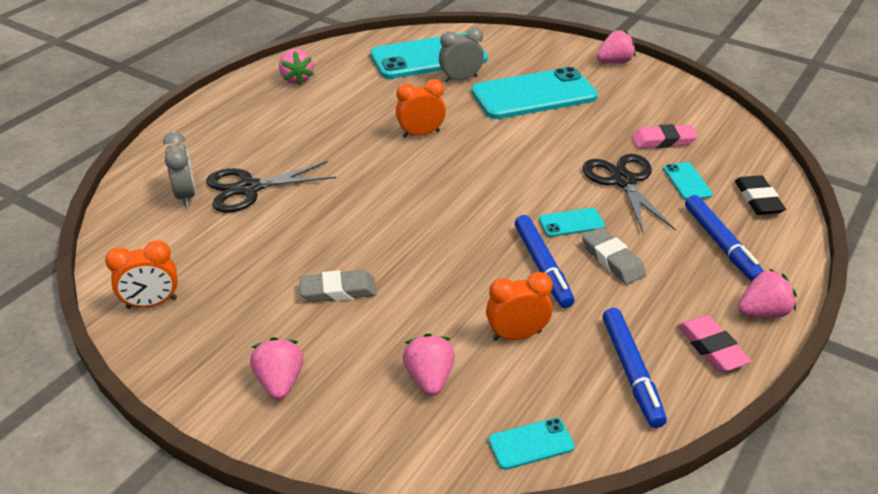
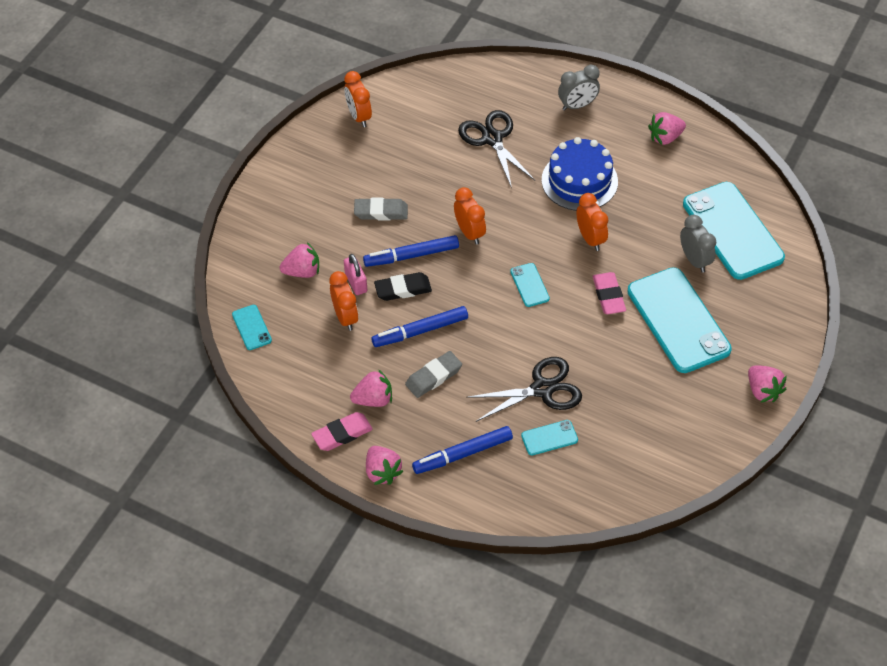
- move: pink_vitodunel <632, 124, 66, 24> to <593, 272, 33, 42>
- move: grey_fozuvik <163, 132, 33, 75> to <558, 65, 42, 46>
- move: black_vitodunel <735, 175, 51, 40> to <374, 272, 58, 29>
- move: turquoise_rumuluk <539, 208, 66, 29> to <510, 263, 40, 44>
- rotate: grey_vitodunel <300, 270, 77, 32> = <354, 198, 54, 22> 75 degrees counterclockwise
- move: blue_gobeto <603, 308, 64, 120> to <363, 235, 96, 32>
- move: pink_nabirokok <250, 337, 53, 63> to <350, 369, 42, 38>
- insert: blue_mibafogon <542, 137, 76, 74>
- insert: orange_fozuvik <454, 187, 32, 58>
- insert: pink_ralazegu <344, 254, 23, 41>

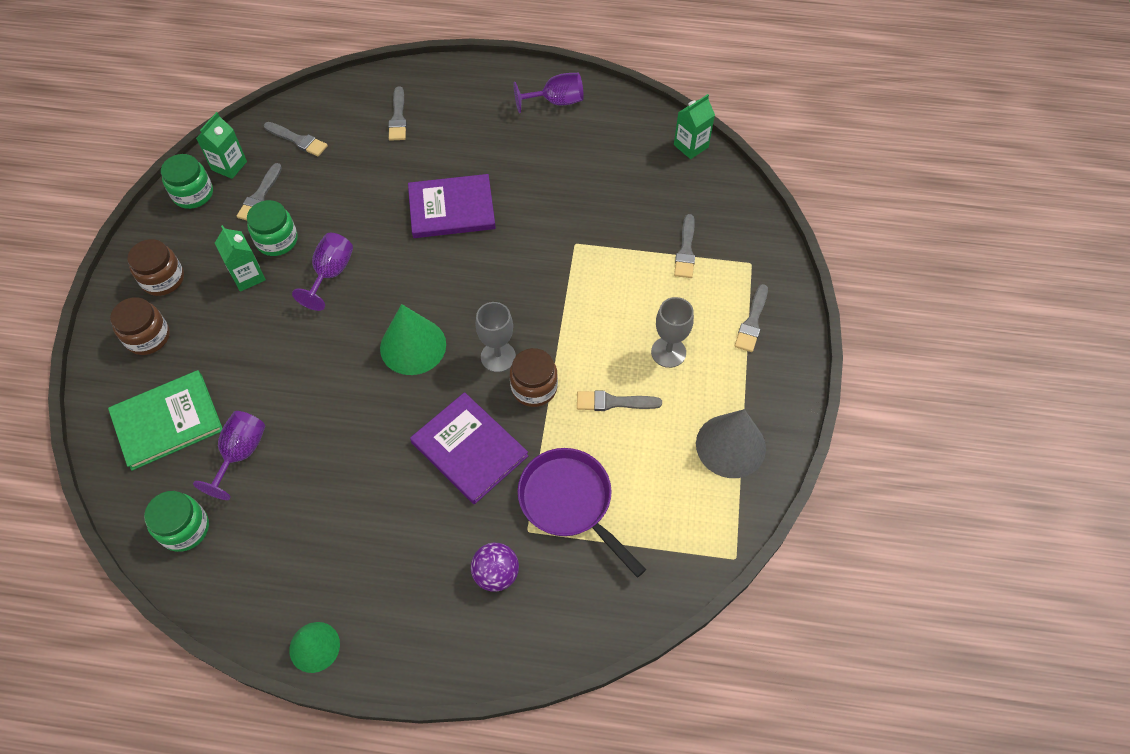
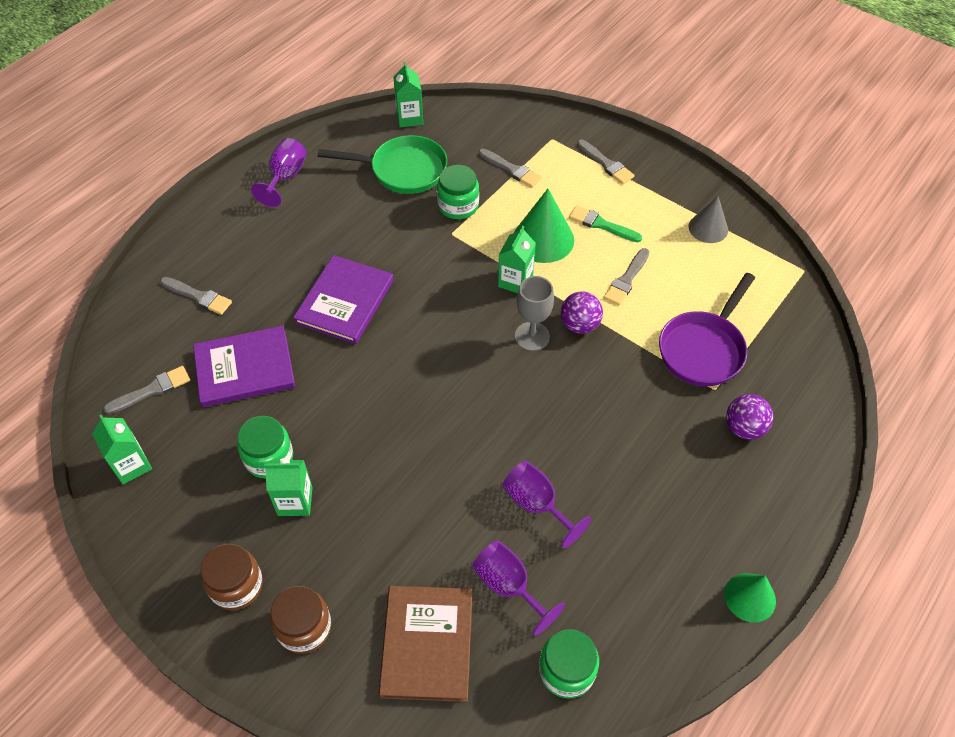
- move: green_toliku <161, 154, 52, 55> to <437, 165, 42, 54>
- delete: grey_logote <237, 163, 45, 58>
- move: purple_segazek <292, 233, 61, 78> to <502, 461, 89, 87>
- replace: grey_segazek <651, 297, 43, 71> to green_logote <569, 205, 73, 37>
- move: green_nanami <380, 304, 66, 71> to <514, 189, 60, 74>
- replace: brown_toliku <510, 348, 48, 59> to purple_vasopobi <561, 292, 42, 42>
- recolor: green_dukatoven <108, 370, 114, 101> to brown_dukatoven <379, 586, 93, 116>
- move: purple_dukatoven <410, 392, 118, 112> to <193, 326, 102, 81>
- resize: grey_nanami <696, 409, 70, 69> = <689, 196, 39, 47> x0.65
- rotate: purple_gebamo <517, 448, 129, 129> = <659, 273, 96, 113> 45 degrees counterclockwise
- insert: green_gebamo <318, 135, 129, 59>
- insert: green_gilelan <498, 226, 38, 67>

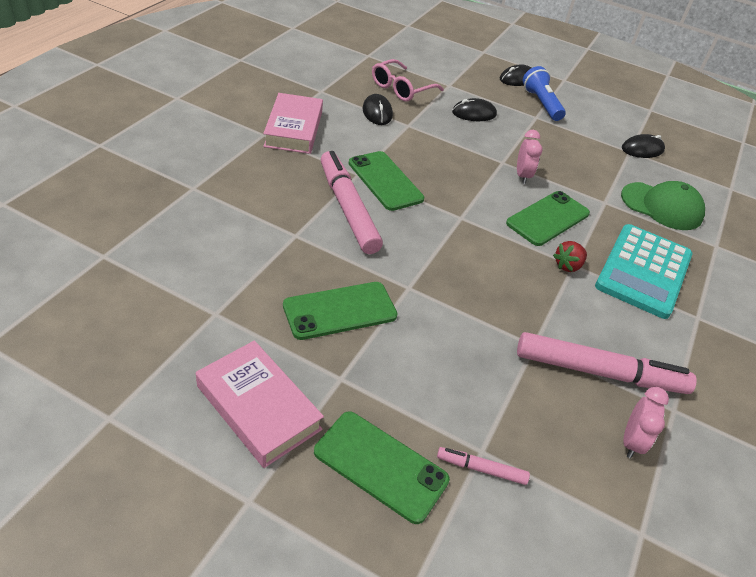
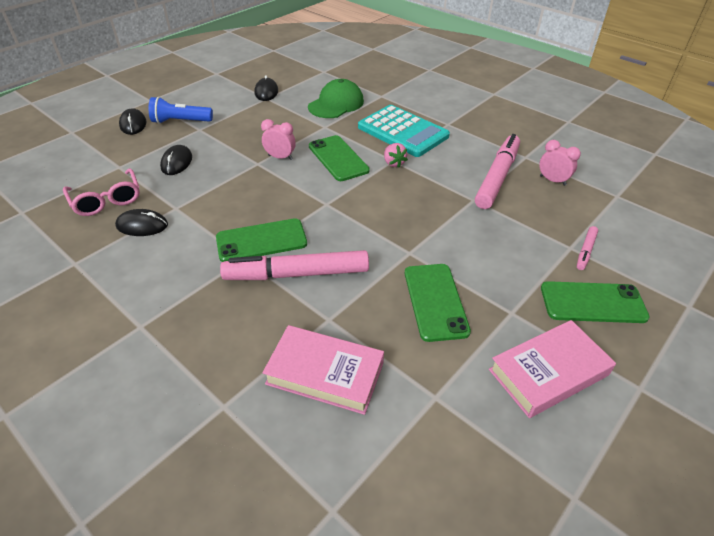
- move: pink_dukatoven <263, 93, 60, 61> to <262, 325, 122, 90>
- recolor: red_nabirokok <553, 241, 34, 31> to pink_nabirokok <384, 143, 24, 25>
- rotate: green_rumuluk <314, 411, 136, 113> = <541, 281, 109, 42> 45 degrees clockwise

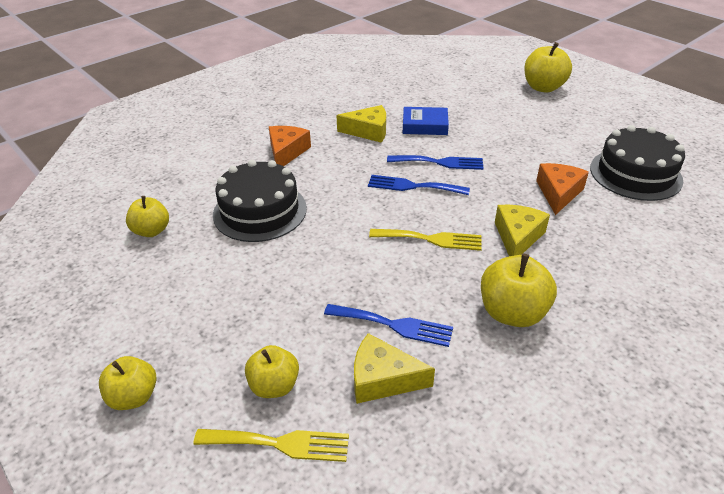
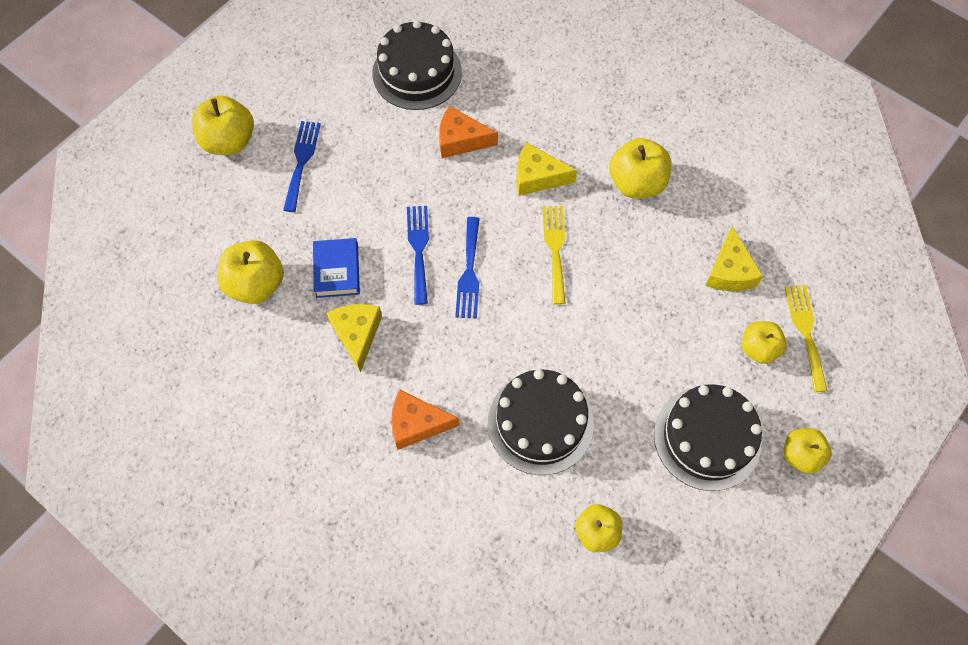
- move: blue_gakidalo <324, 304, 129, 43> to <283, 121, 38, 91>
- insert: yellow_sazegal <217, 240, 67, 64>
- insert: black_mibafogon <654, 384, 108, 107>

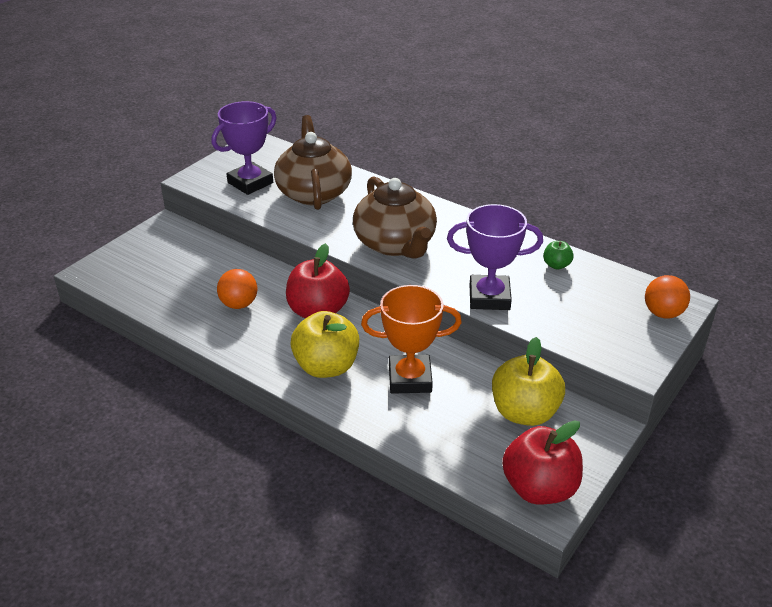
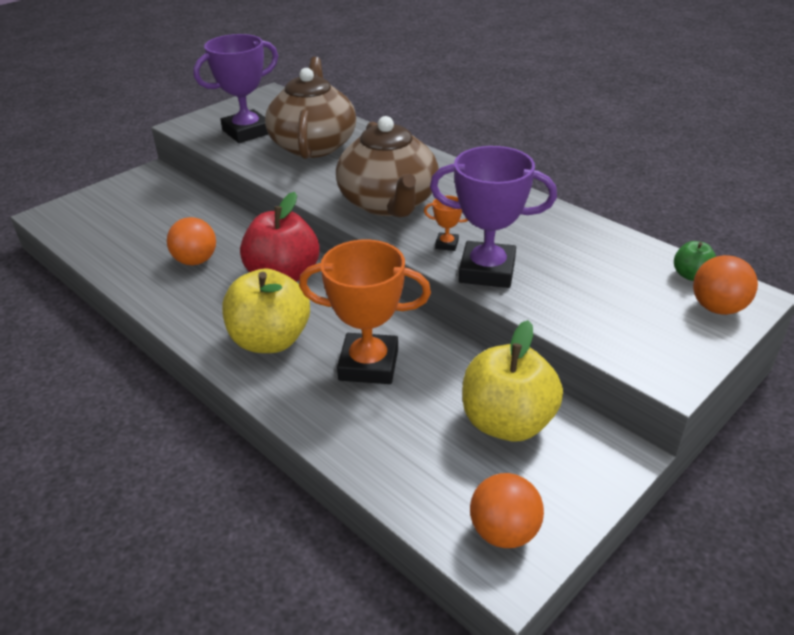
- move: green_sazegal <543, 241, 31, 28> to <674, 241, 42, 40>
- replace: red_sazegal <502, 420, 81, 85> to orange_vasopobi <470, 473, 74, 75>
- insert: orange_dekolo <424, 196, 44, 55>

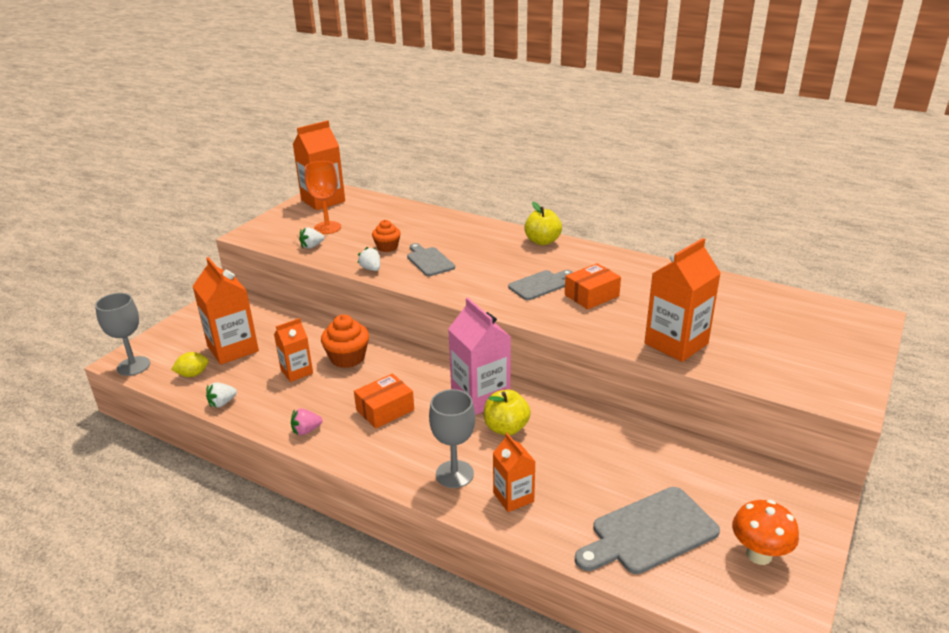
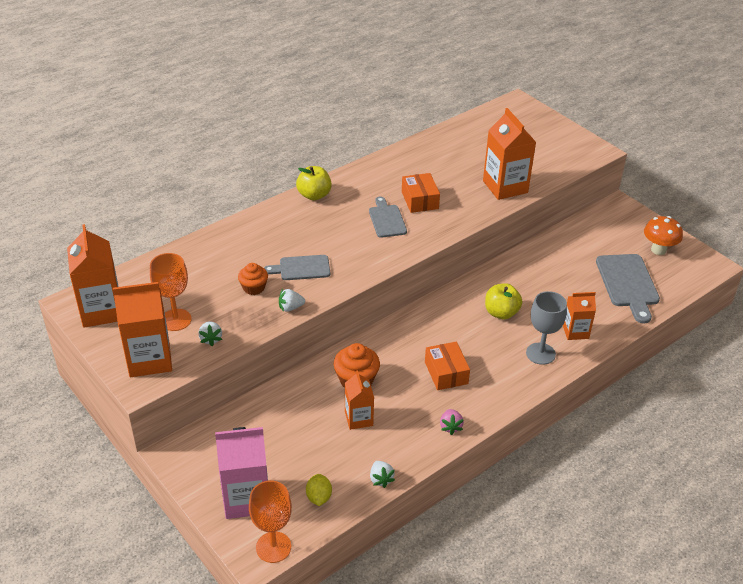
- move: orange_gilelan <192, 257, 67, 108> to <113, 282, 59, 95>
- recolor: grey_segazek <95, 293, 55, 83> to orange_segazek <249, 481, 43, 82>
- move: pink_gilelan <448, 298, 63, 117> to <215, 427, 53, 92>

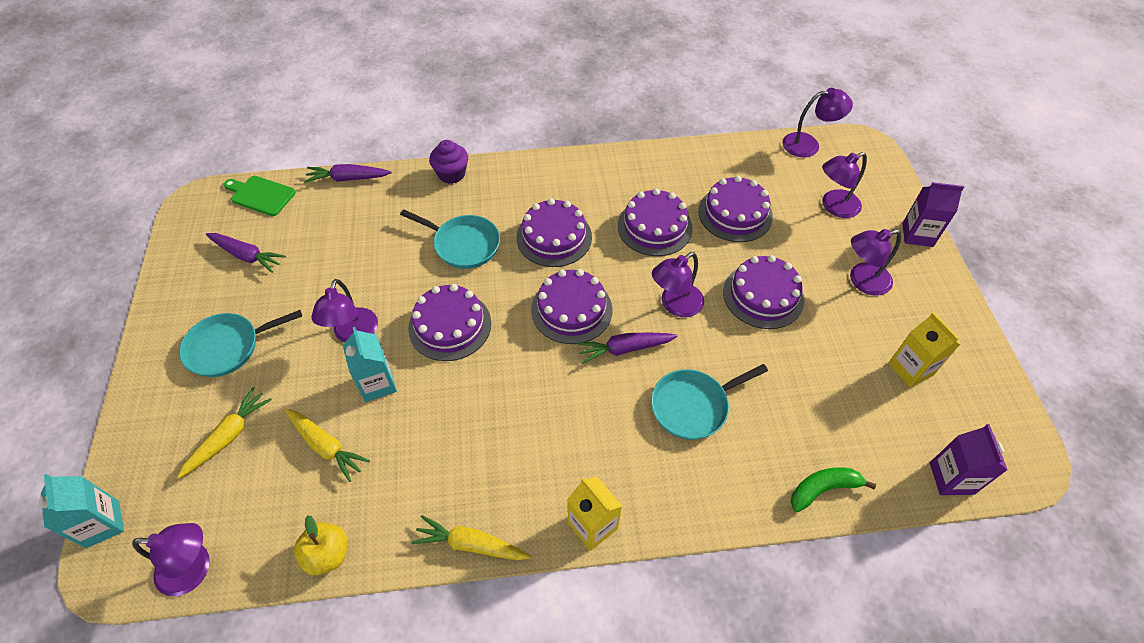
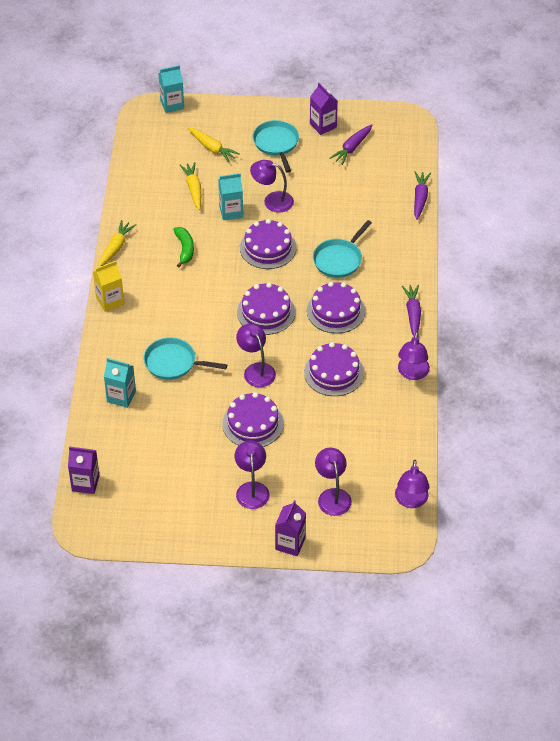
- delete: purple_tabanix <429, 140, 39, 44>
- delete: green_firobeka <223, 176, 73, 40>
- delete: purple_mibafogon <698, 176, 75, 66>
- delete: yellow_gilelan <888, 312, 72, 76>
- move: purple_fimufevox <577, 333, 101, 31> to <402, 285, 19, 52>
- rotate: turquoise_gebamo <651, 364, 117, 76> = <144, 337, 83, 43> 60 degrees counterclockwise
- rotate: yellow_fimufevox <285, 409, 85, 73> = <180, 162, 21, 48> 120 degrees clockwise
- move: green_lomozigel <791, 467, 85, 45> to <173, 227, 21, 40>
- delete: yellow_sazegal <294, 515, 53, 60>
- move: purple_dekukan <132, 523, 78, 74> to <398, 332, 32, 48>
- insert: purple_gilelan <310, 83, 28, 52>
- insert: turquoise_gilelan <104, 358, 32, 50>

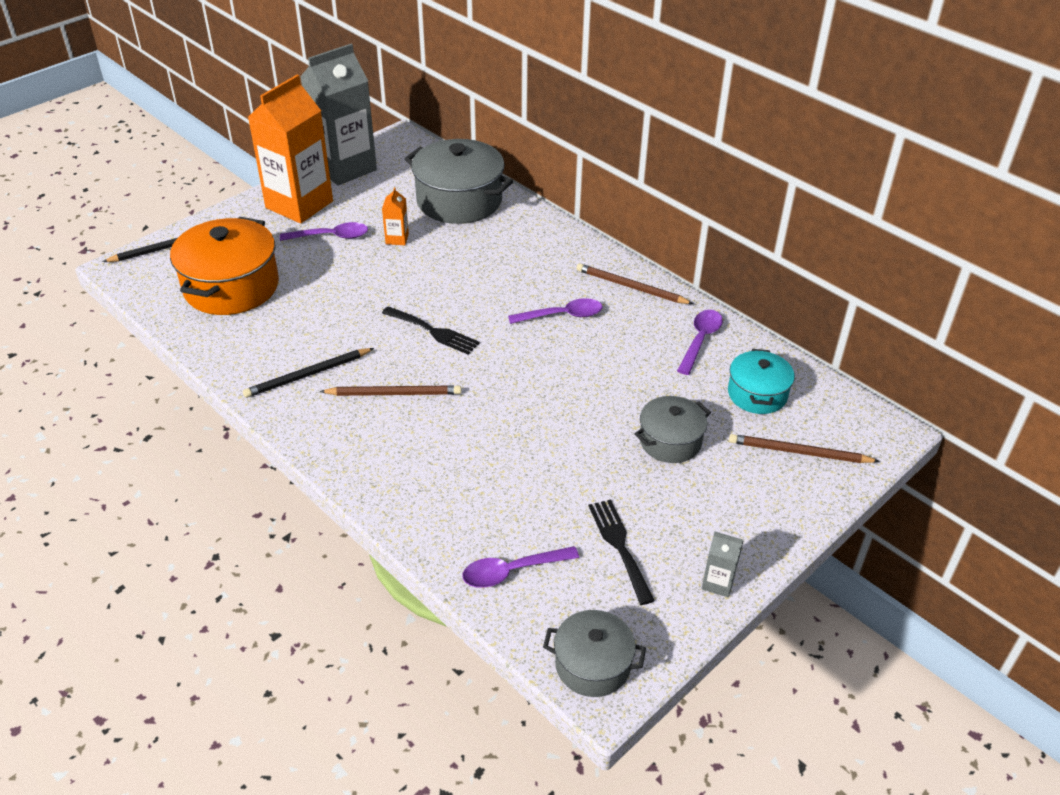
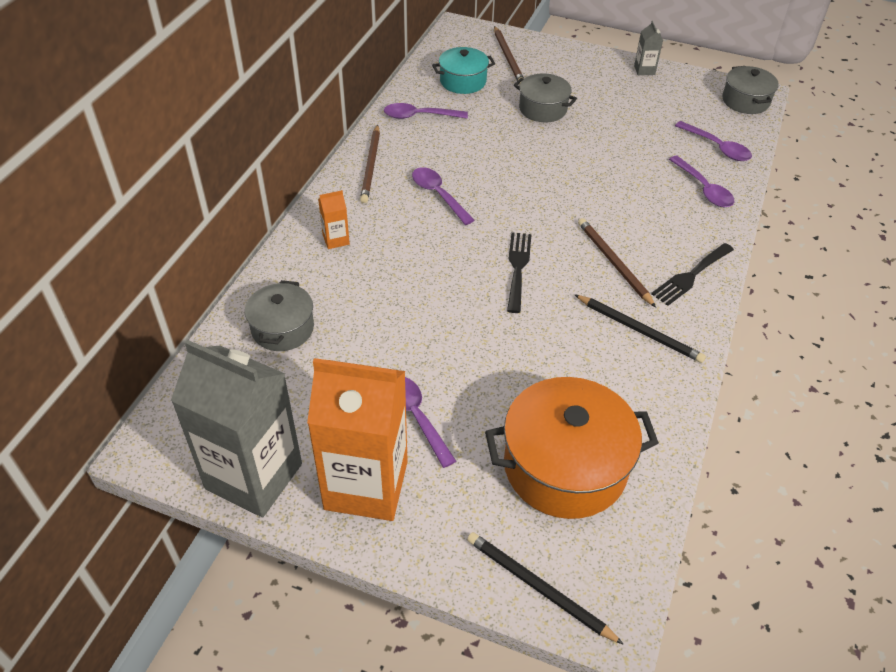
- resize: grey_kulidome <405, 139, 108, 85> = <245, 280, 69, 71> x0.57
- move: orange_gilelan <382, 187, 27, 58> to <318, 190, 32, 59>
- move: black_gakidalo <589, 499, 66, 106> to <651, 243, 83, 63>
- insert: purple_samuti <669, 156, 65, 51>

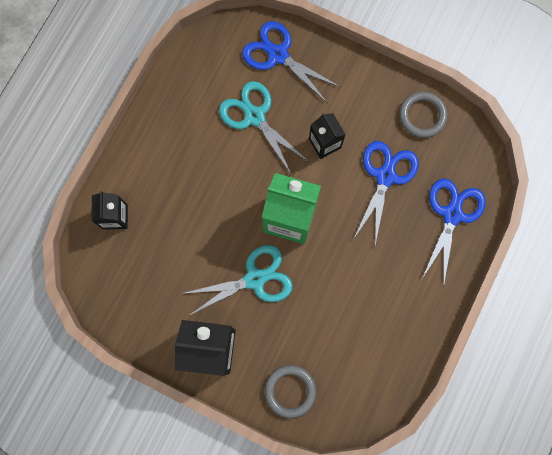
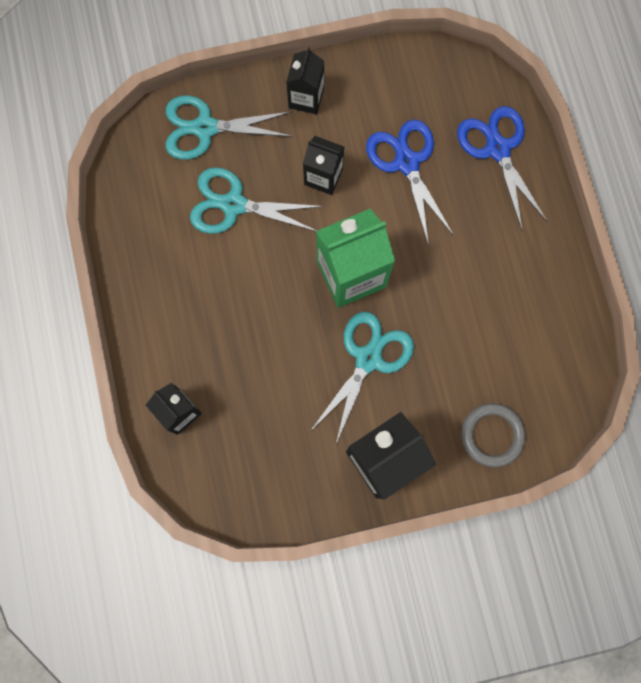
- recolor: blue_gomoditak <242, 21, 98, 81> to turquoise_gomoditak <166, 95, 127, 65>
- delete: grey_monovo <399, 92, 49, 46>
- insert: black_gilelan <286, 47, 38, 67>

